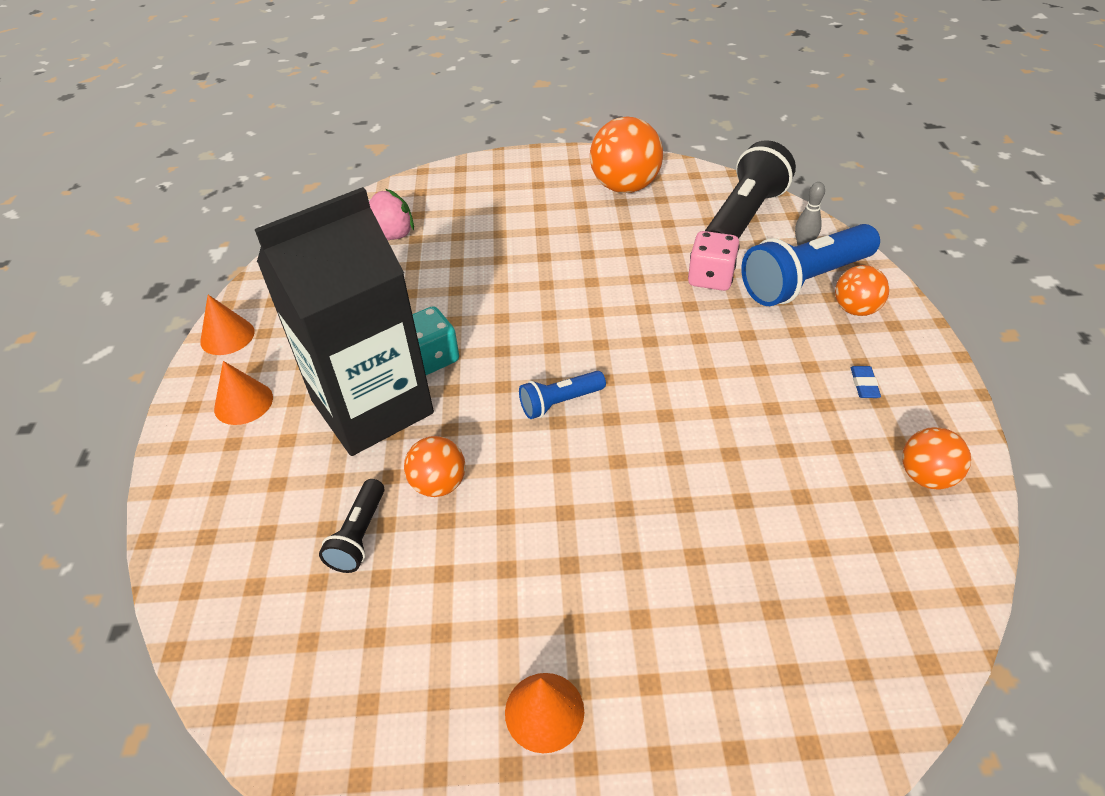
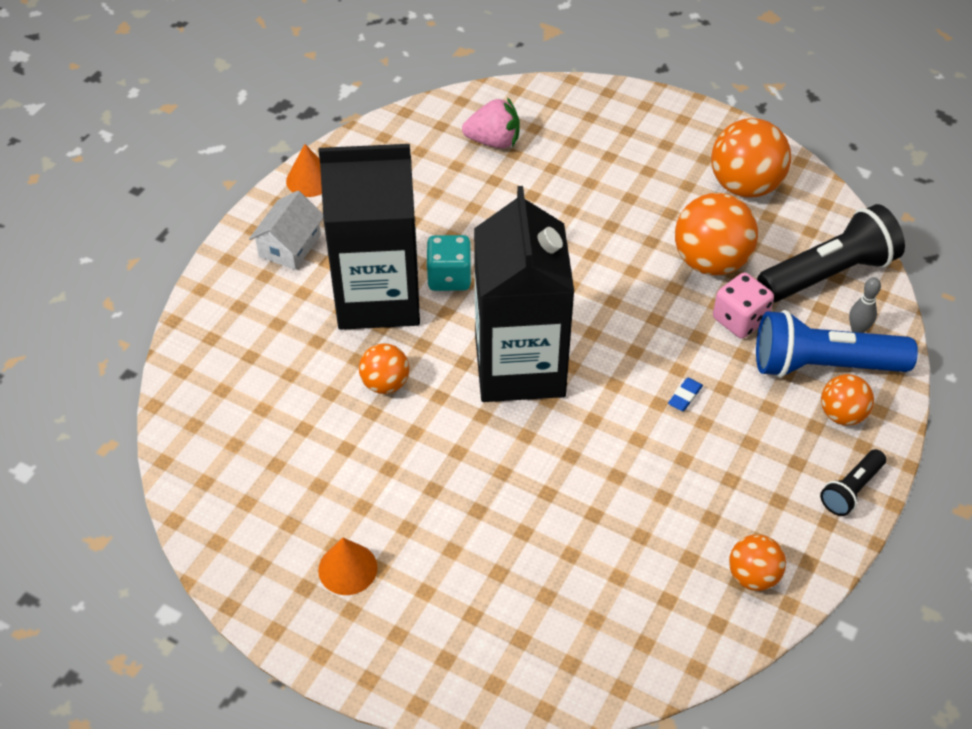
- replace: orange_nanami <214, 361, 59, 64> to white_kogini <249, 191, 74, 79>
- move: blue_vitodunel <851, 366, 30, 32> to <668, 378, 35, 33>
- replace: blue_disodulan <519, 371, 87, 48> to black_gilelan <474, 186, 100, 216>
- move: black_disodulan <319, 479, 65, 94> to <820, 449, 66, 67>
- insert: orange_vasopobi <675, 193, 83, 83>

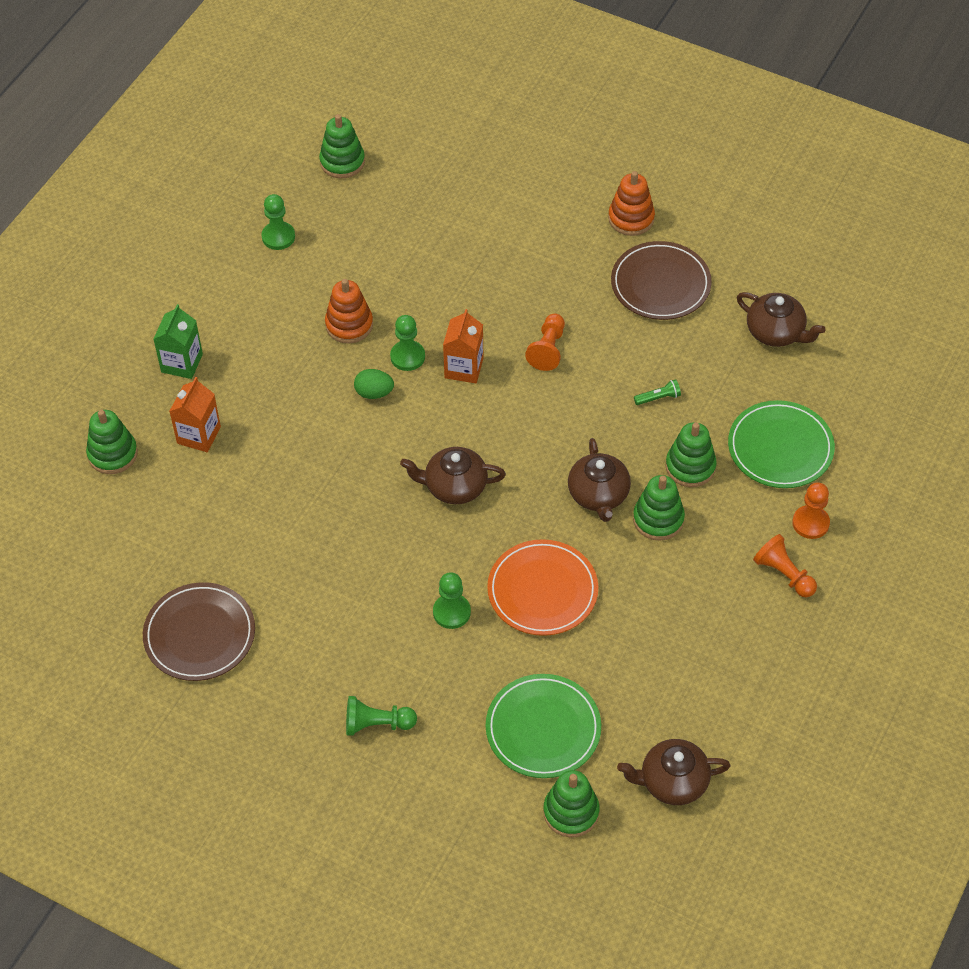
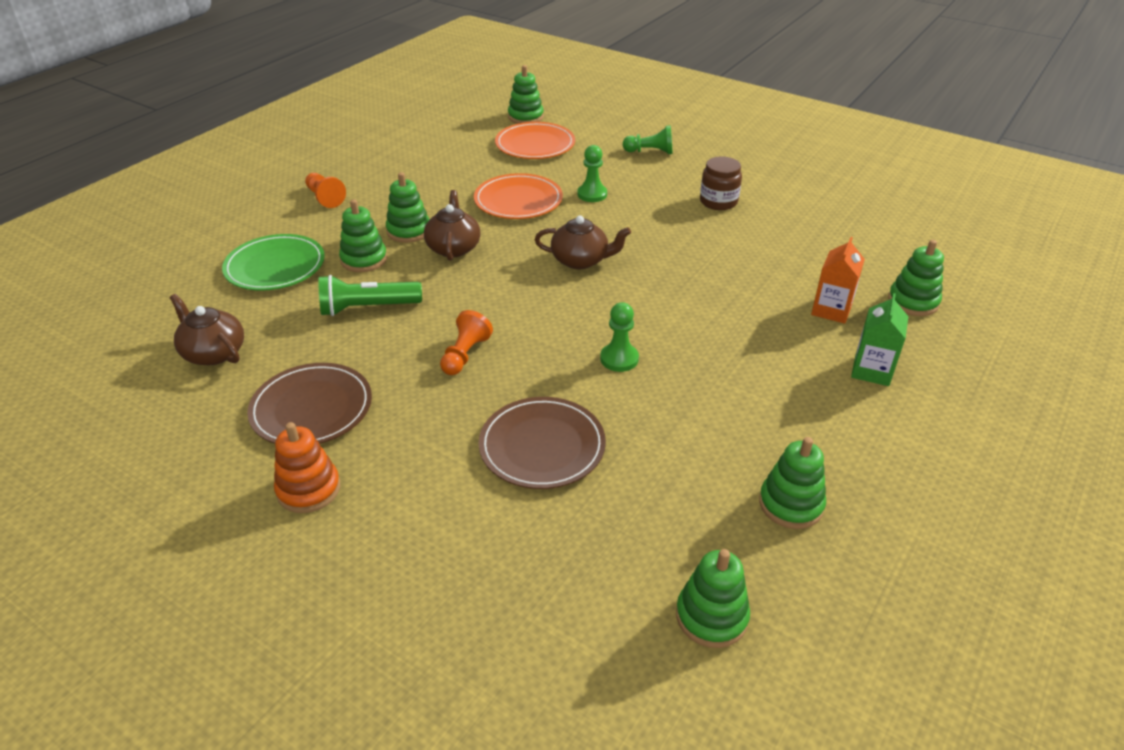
- replace: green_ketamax <261, 194, 34, 56> to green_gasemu <759, 437, 67, 92>
- delete: orange_gasemu <325, 279, 48, 64>
- delete: orange_gilelan <443, 309, 40, 74>
- delete: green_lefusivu <354, 369, 40, 30>
- resize: green_disodulan <634, 379, 47, 26> = <319, 275, 103, 41> x2.14
- delete: orange_ketamax <792, 482, 38, 57>
- move: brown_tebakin <143, 582, 112, 99> to <479, 397, 127, 92>
- recolor: green_tebakin <486, 674, 115, 104> to orange_tebakin <495, 122, 80, 37>
- delete: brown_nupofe <617, 739, 113, 66>
- insert: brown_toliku <700, 157, 42, 53>

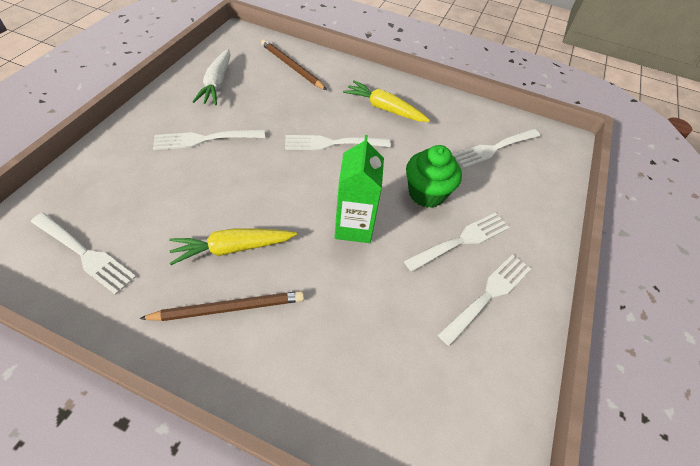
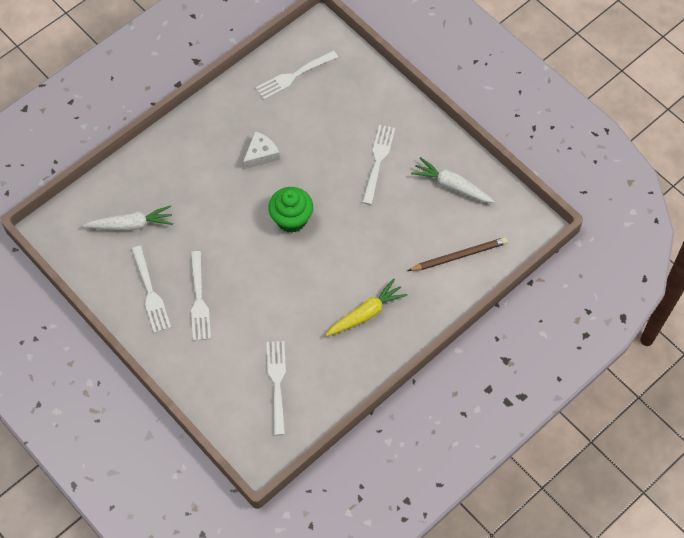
- delete: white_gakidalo <285, 135, 106, 15>
- delete: green_gilelan <334, 135, 50, 108>
- move: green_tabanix <406, 145, 56, 63> to <268, 187, 45, 46>
- replace: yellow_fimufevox <169, 228, 128, 37> to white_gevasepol <243, 131, 37, 38>
- delete: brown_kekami <139, 291, 165, 30>
- insert: white_fimufevox <83, 205, 90, 26>

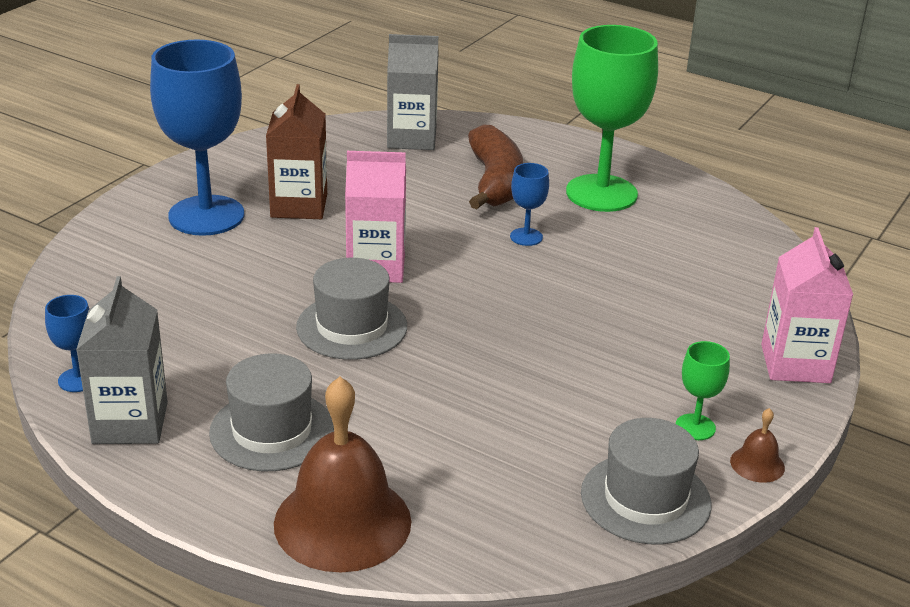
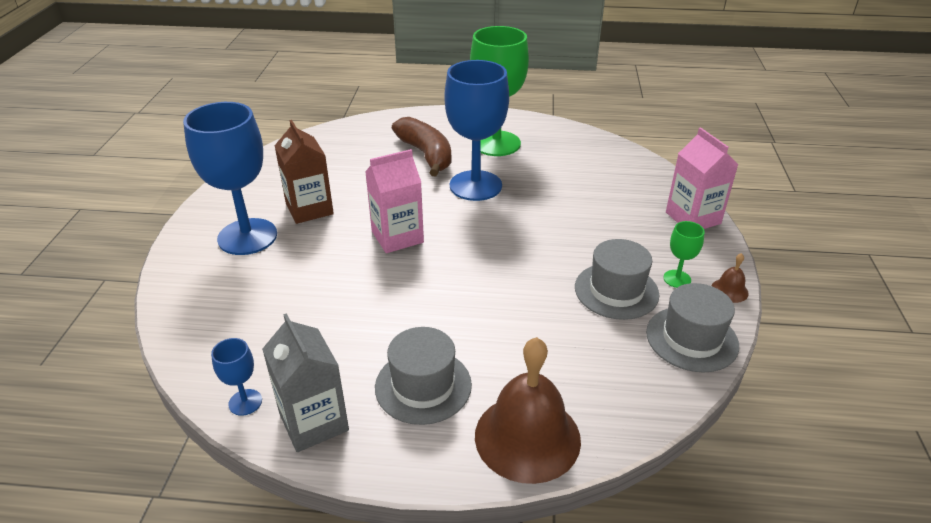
- delete: grey_gilelan <387, 34, 51, 116>
- resize: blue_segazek <510, 163, 39, 83> = <445, 60, 64, 141> x2.31
- move: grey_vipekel <296, 258, 111, 102> to <575, 239, 84, 81>

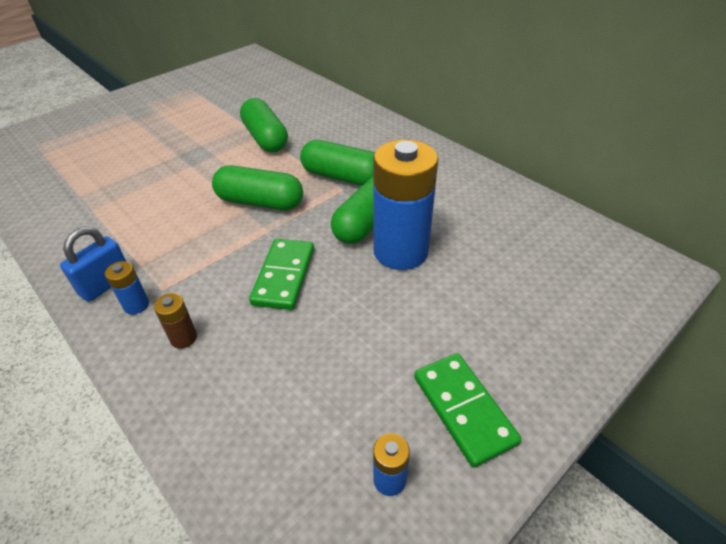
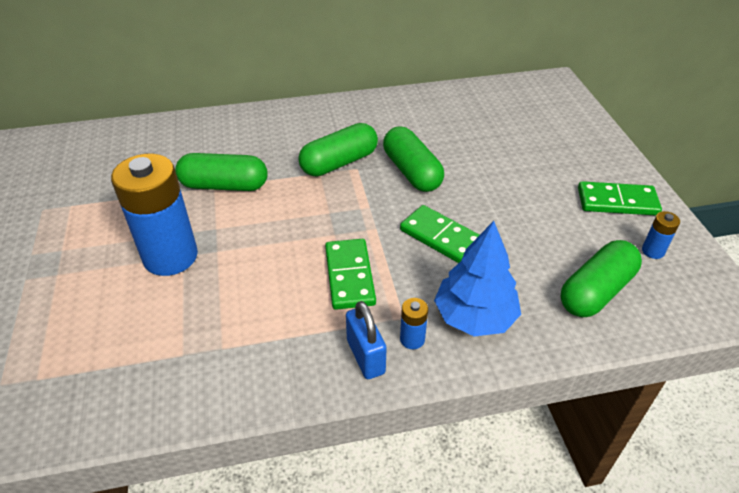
- move: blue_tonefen <373, 139, 65, 131> to <111, 154, 87, 122>
- move: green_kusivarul <212, 165, 91, 46> to <560, 240, 82, 77>
- replace: brown_tonefen <154, 293, 43, 56> to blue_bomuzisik <434, 221, 87, 115>
- insert: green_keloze <325, 239, 51, 71>

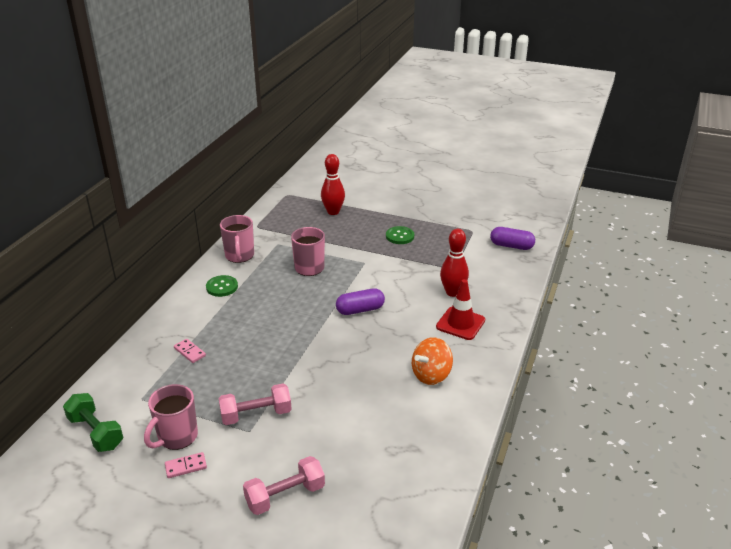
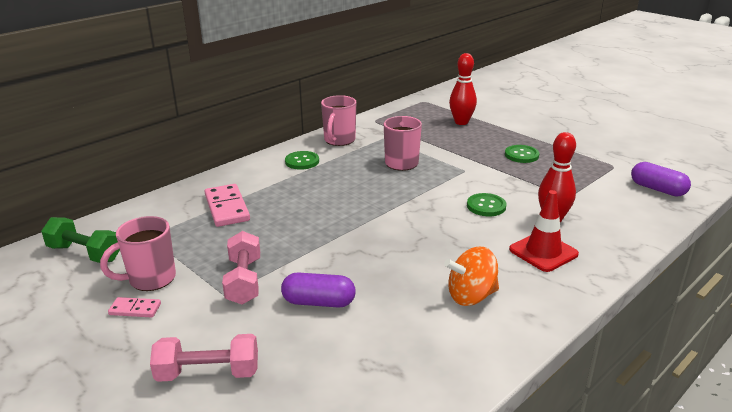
- move: purple_kusivarul <336, 288, 49, 27> to <281, 272, 75, 36>
- resize: pink_keloze <174, 339, 32, 24> = <204, 184, 46, 43> x1.86
- rotate: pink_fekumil <218, 384, 74, 41> = <222, 231, 38, 74> 75 degrees clockwise
- rotate: green_fekumil <63, 393, 60, 59> = <41, 217, 79, 46> 45 degrees counterclockwise
- insert: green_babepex <467, 193, 39, 23>

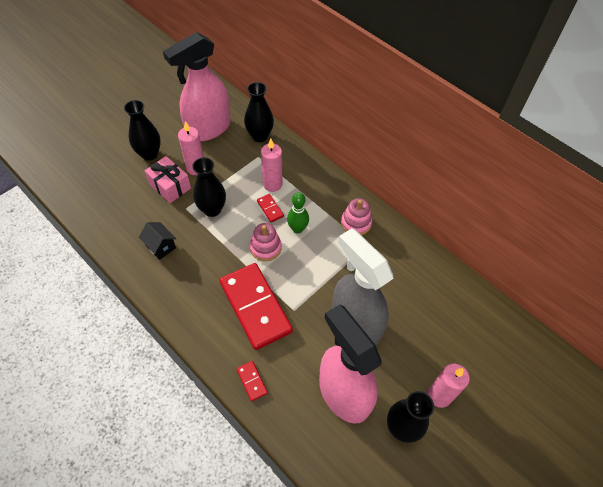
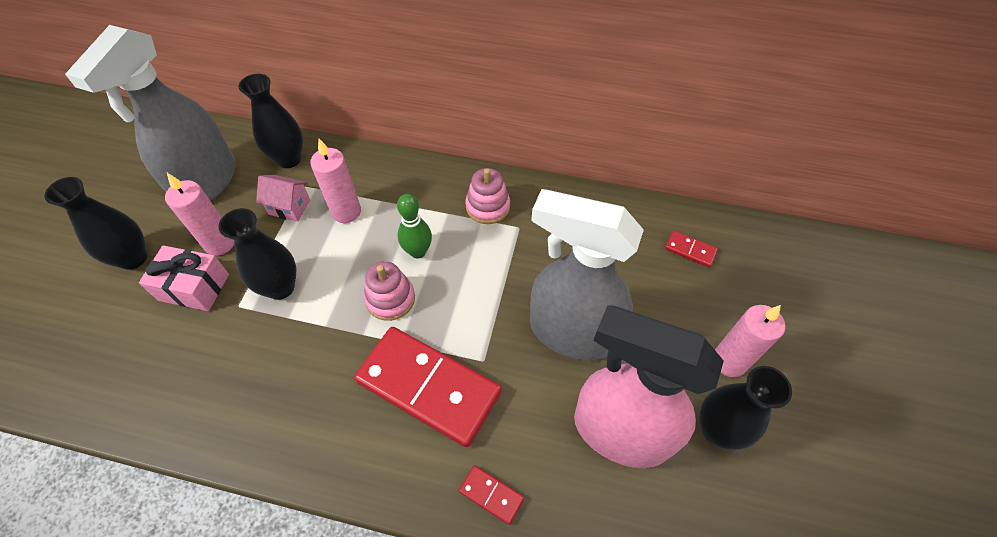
- recolor: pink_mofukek <163, 32, 68, 109> to grey_mofukek <65, 25, 171, 176>
- move: red_keloze <257, 194, 27, 28> to <665, 231, 53, 36>
- delete: black_kogini <139, 222, 37, 38>
- insert: pink_kogini <256, 175, 54, 47>

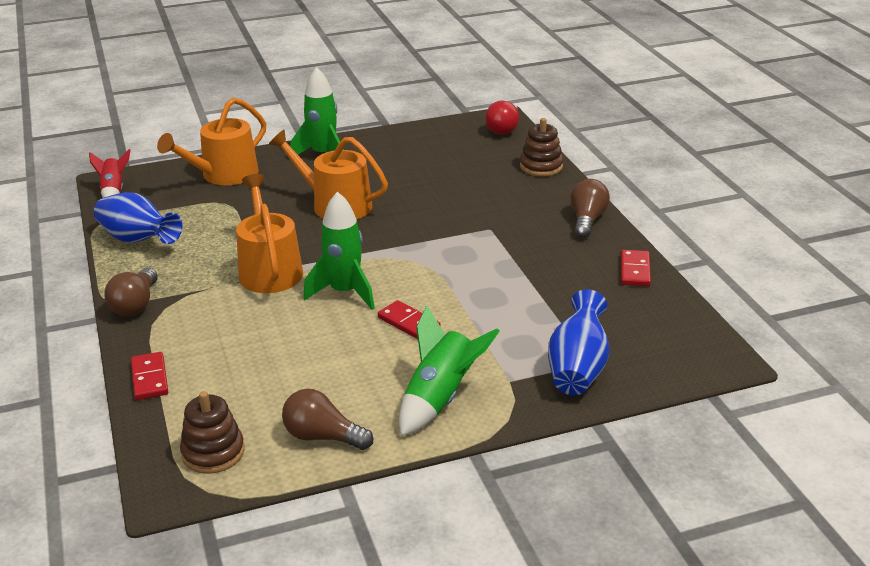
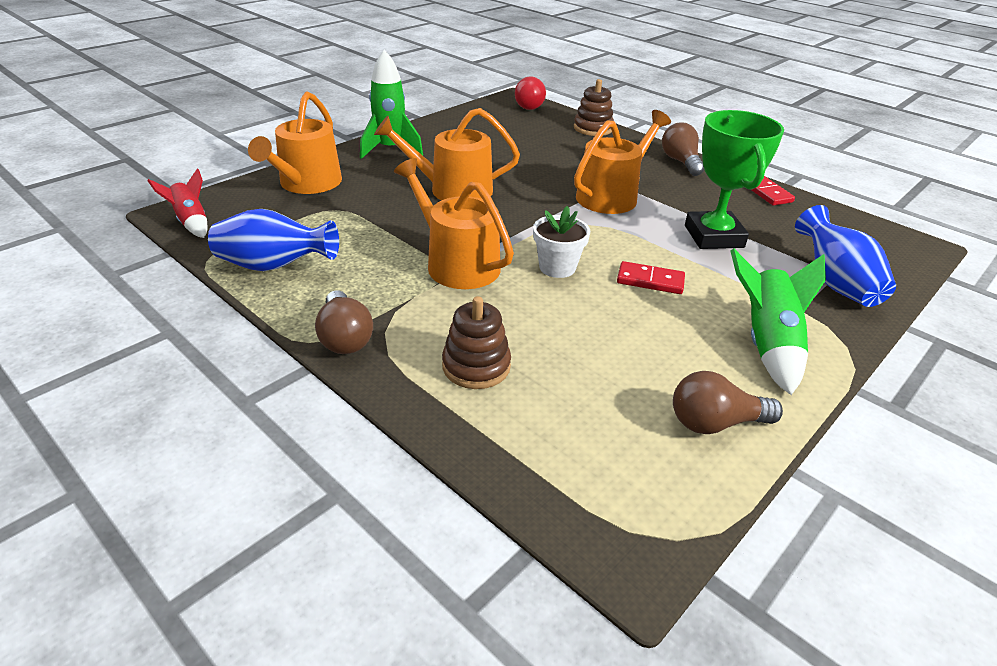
- replace: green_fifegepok <303, 192, 72, 118> to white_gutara <533, 206, 57, 72>
- delete: red_keloze <131, 352, 37, 48>
- move: brown_gasemu <180, 391, 64, 83> to <442, 296, 69, 93>
- insert: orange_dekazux <574, 110, 97, 104>
- insert: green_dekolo <685, 110, 99, 139>

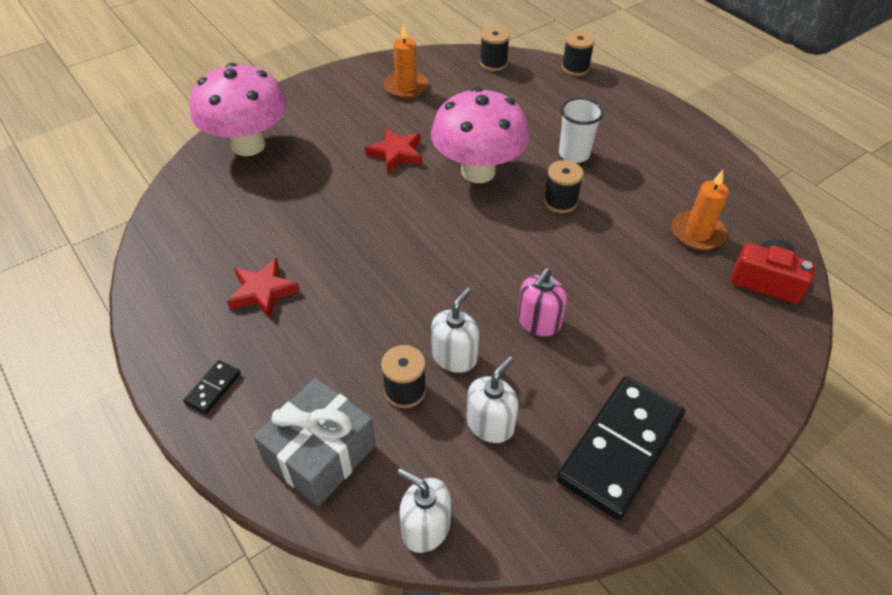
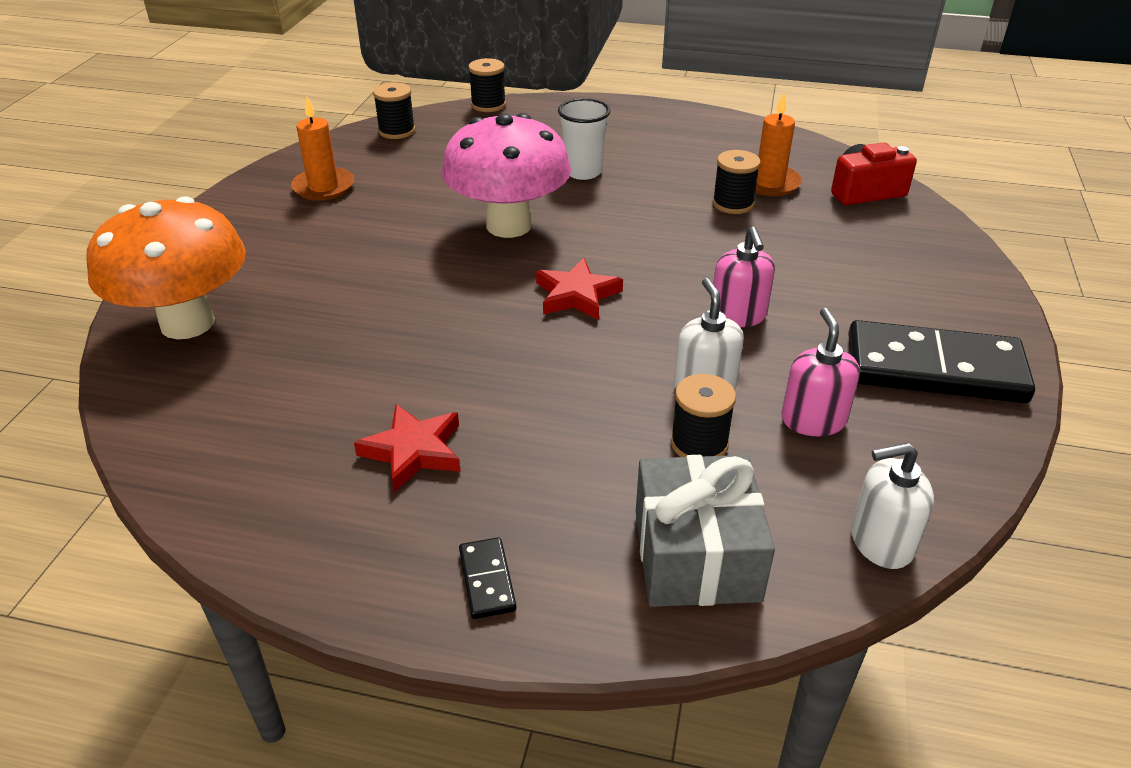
- recolor: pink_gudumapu <190, 63, 97, 93> to orange_gudumapu <86, 196, 160, 143>
- move: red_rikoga <365, 128, 58, 46> to <536, 258, 87, 62>
- move: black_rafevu <544, 160, 40, 53> to <712, 150, 49, 64>
- recolor: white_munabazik <466, 356, 53, 87> to pink_munabazik <781, 308, 79, 128>
- rotate: black_keloze <556, 376, 129, 144> = <848, 320, 187, 83> 75 degrees counterclockwise

